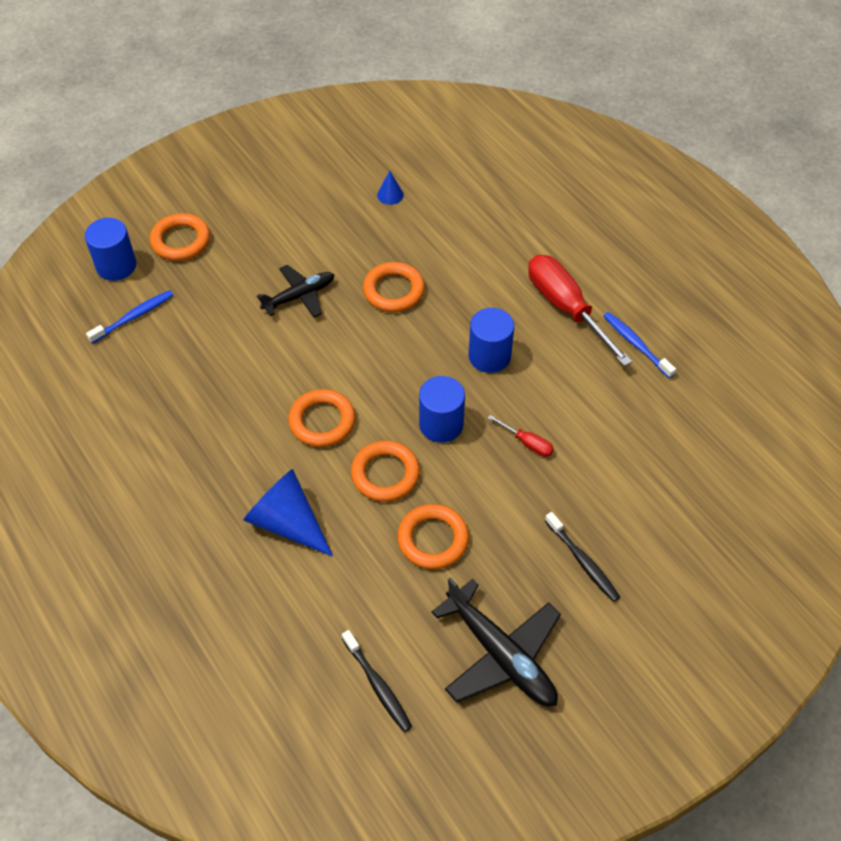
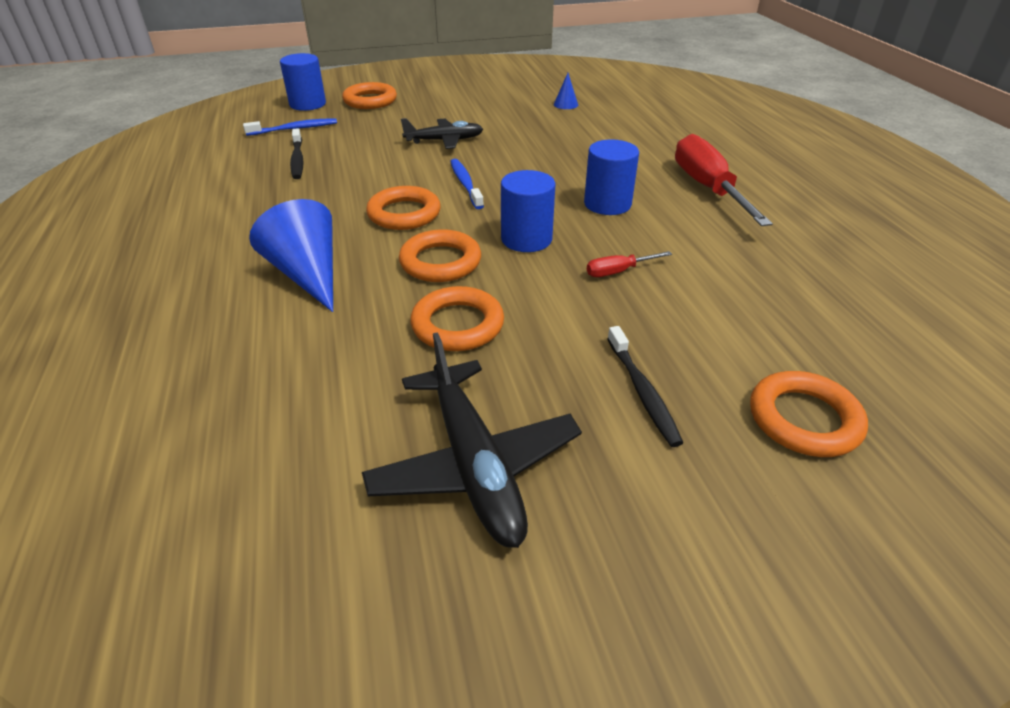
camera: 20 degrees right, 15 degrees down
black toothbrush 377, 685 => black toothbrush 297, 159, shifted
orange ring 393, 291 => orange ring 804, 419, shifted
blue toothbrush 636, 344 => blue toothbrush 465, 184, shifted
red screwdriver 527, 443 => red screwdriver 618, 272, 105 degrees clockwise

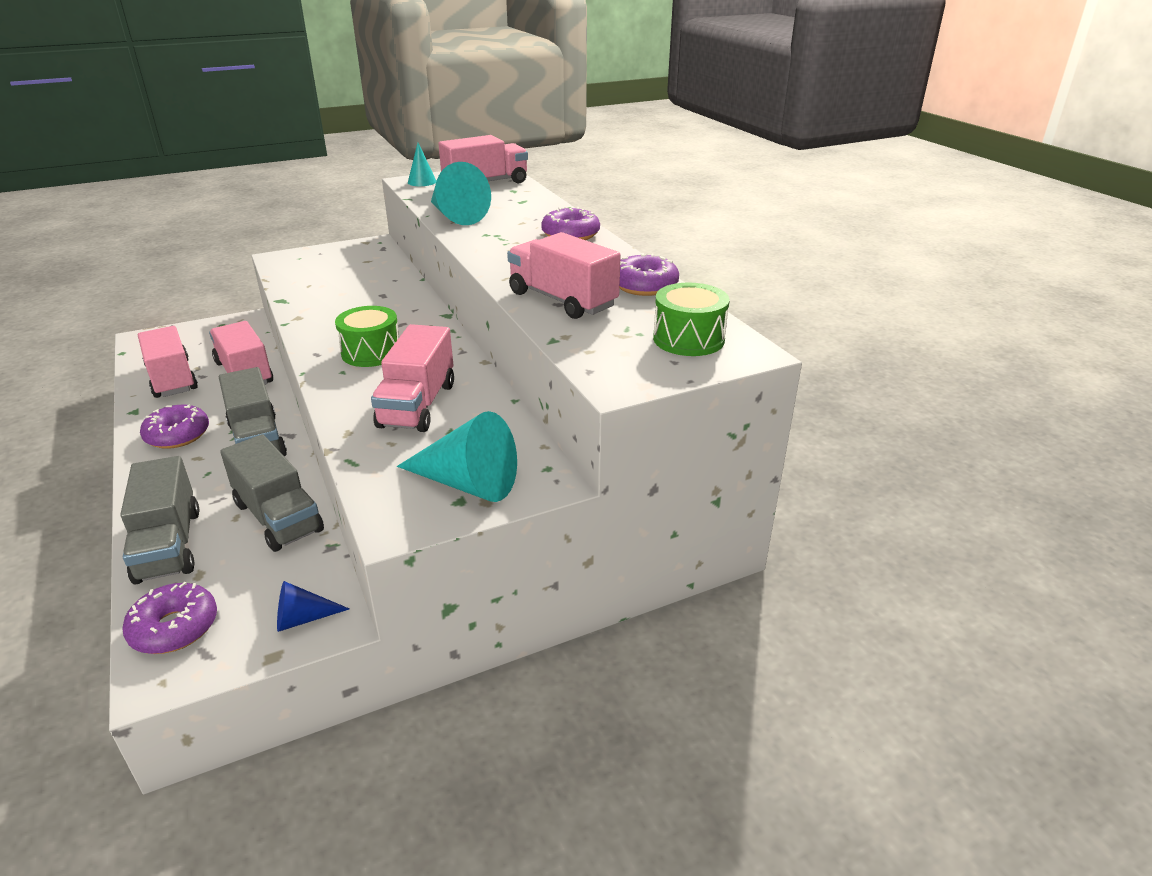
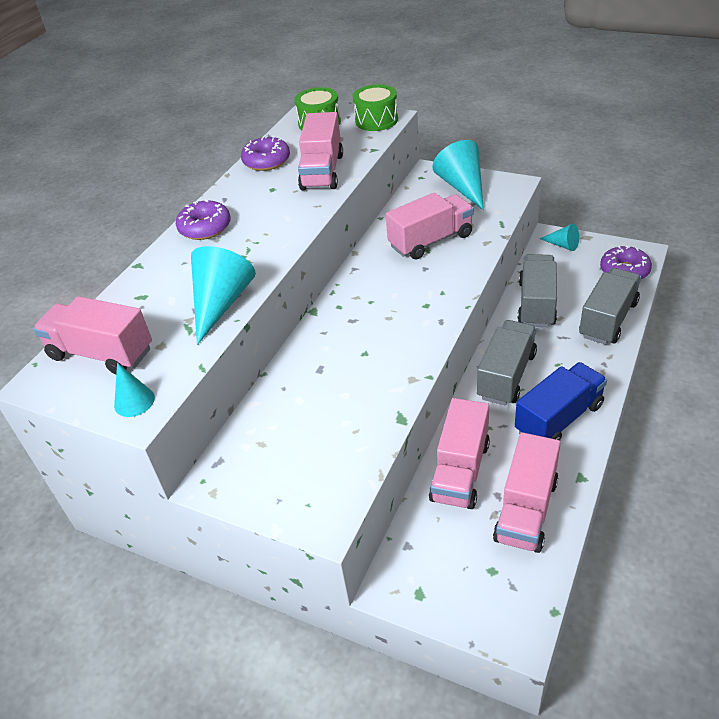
camera: 125 degrees left, 10 degrees up
green drum 371, 352 => green drum 376, 120, shifted
purple donut 177, 435 => blue truck 559, 418
blue cone 303, 618 => turquoise cone 563, 245

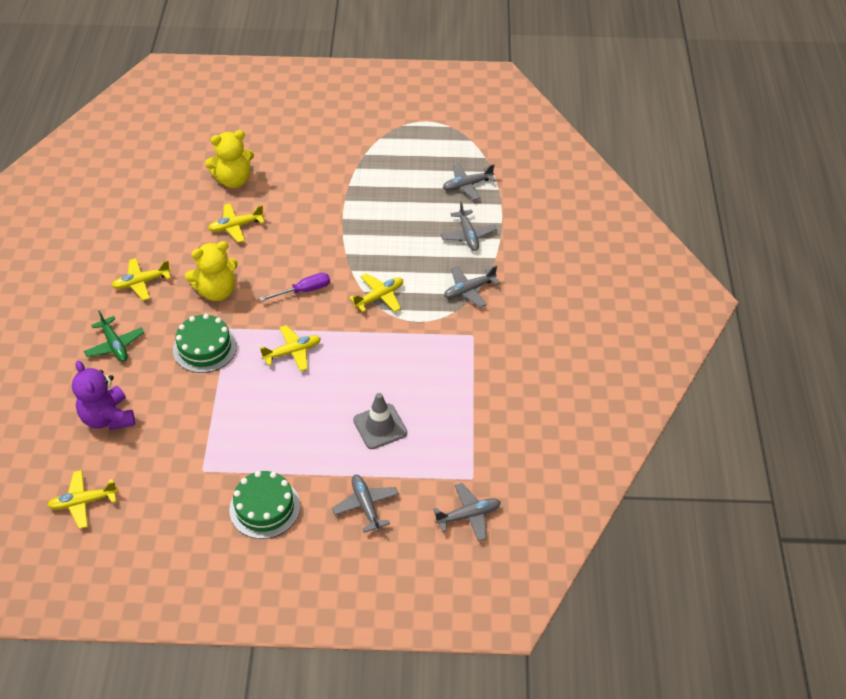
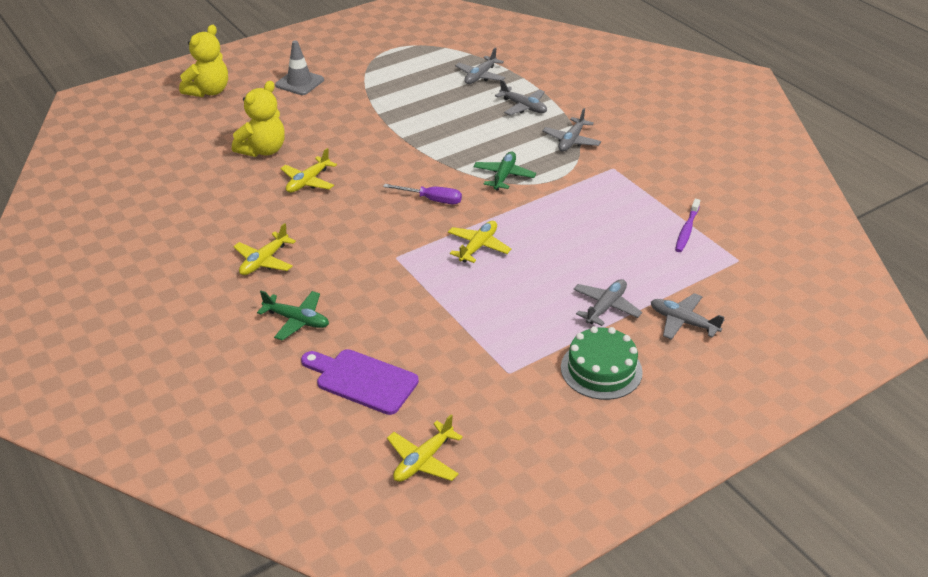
camera: 35 degrees left, 10 degrees down
green cake 205, 347 => nothing
nothing => purple toothbrush 686, 230
yellow teddy bear 217, 291 => yellow teddy bear 208, 91, shifted
grey traffic cone 380, 426 => grey traffic cone 299, 82, shifted
grey plane 468, 515 => grey plane 606, 307, shifted
purple teddy bear 108, 418 => purple cutting board 362, 380
yellow plane 379, 297 => green plane 504, 176
purple screwdriver 304, 290 => purple screwdriver 432, 200, 75 degrees clockwise

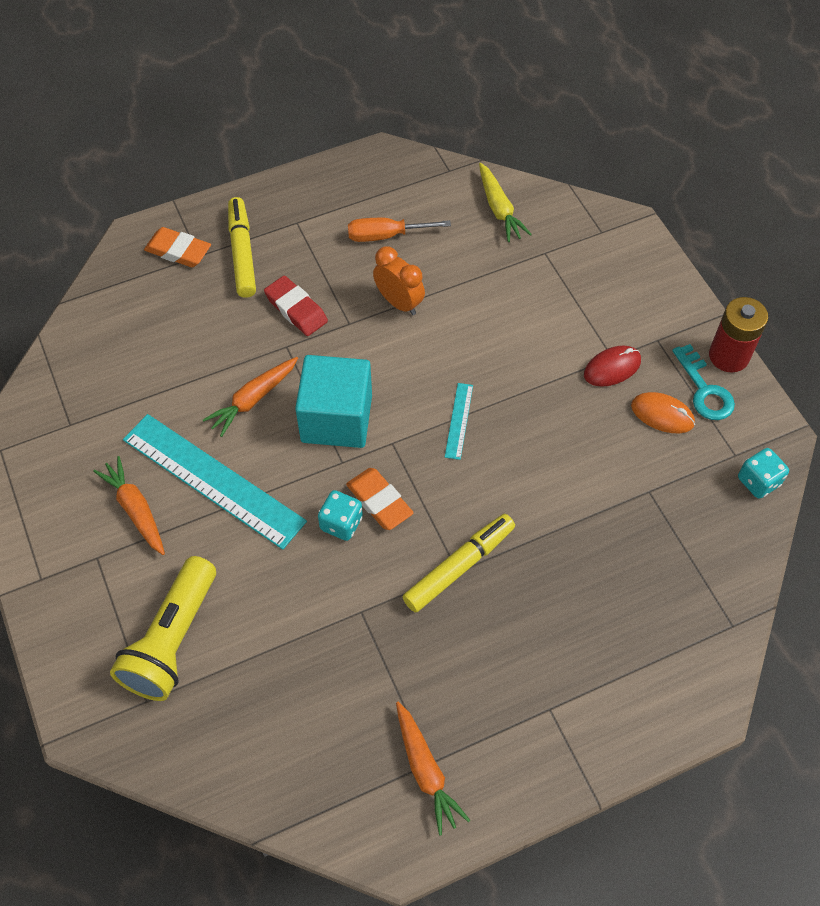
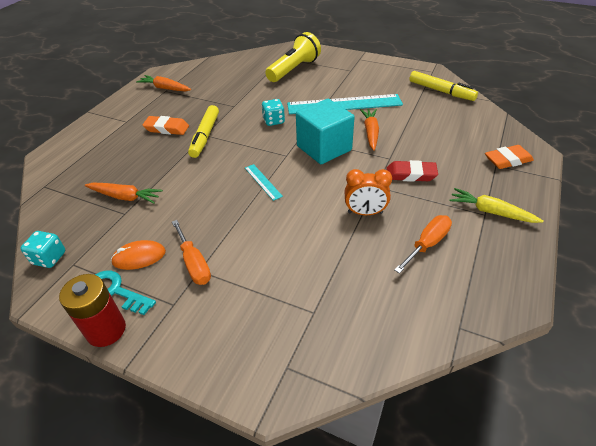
camera: 140 degrees right, 15 degrees down
orange carrot 135, 509 => orange carrot 125, 197, shifted
yellow marker 242, 253 => yellow marker 441, 91, shifted
orange eraser 379, 501 => orange eraser 167, 128, shifted
yellow carrot 499, 209 => yellow carrot 491, 212, shifted
red mouse 612, 368 => orange screwdriver 194, 263
yellow flashlight 172, 640 => yellow flashlight 294, 69, 60 degrees clockwise

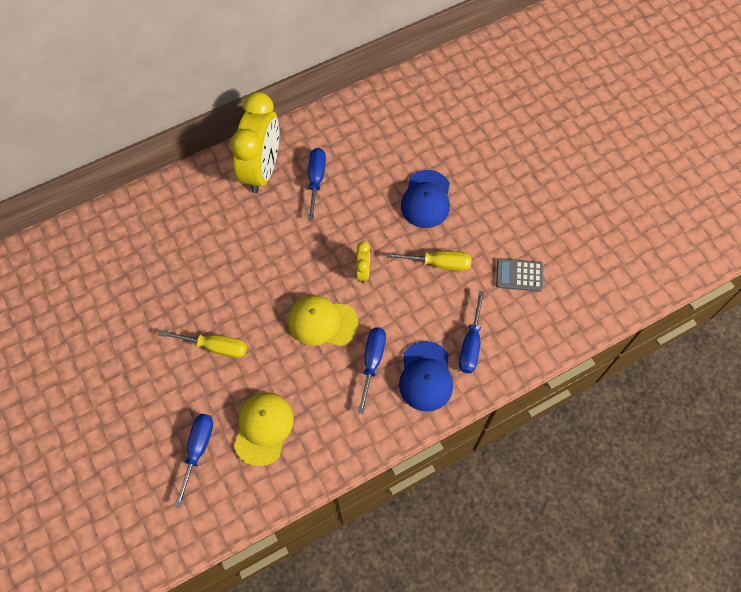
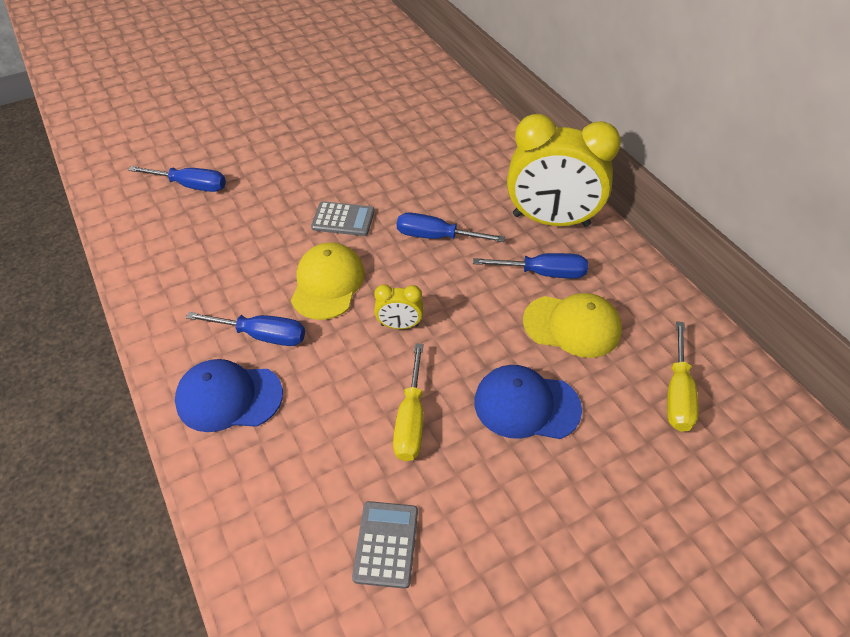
camera: 90 degrees right, 15 degrees down
nothing => grey calculator 343, 219
yellow screwdriver 215, 347 => yellow screwdriver 677, 393, shifted
yellow cap 263, 428 => yellow cap 572, 326, shifted
blue screwdriver 471, 344 => blue screwdriver 436, 237, shifted

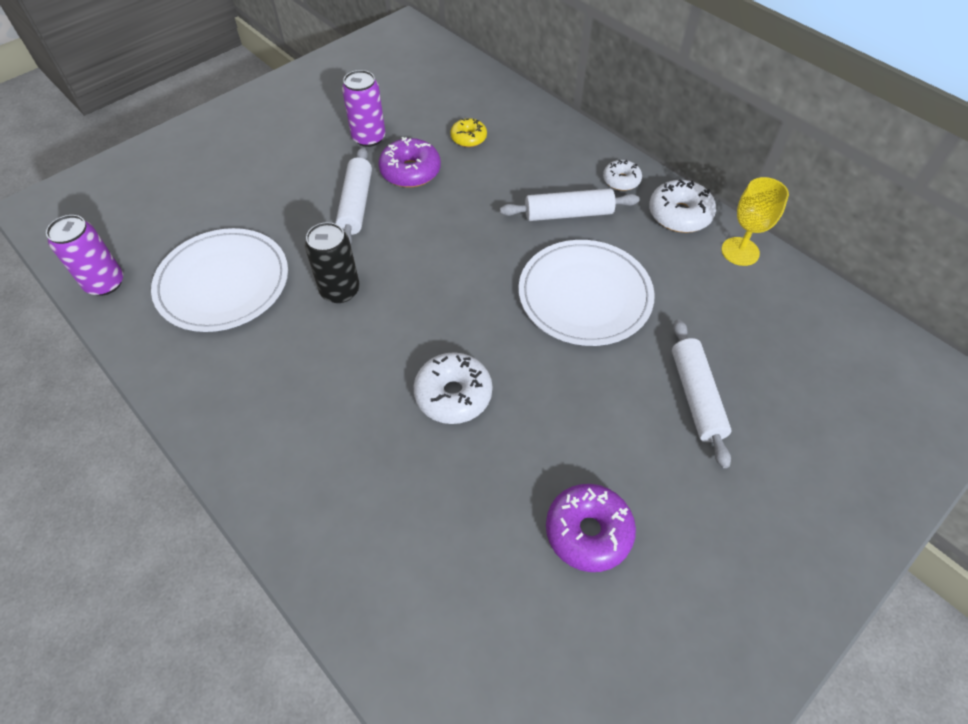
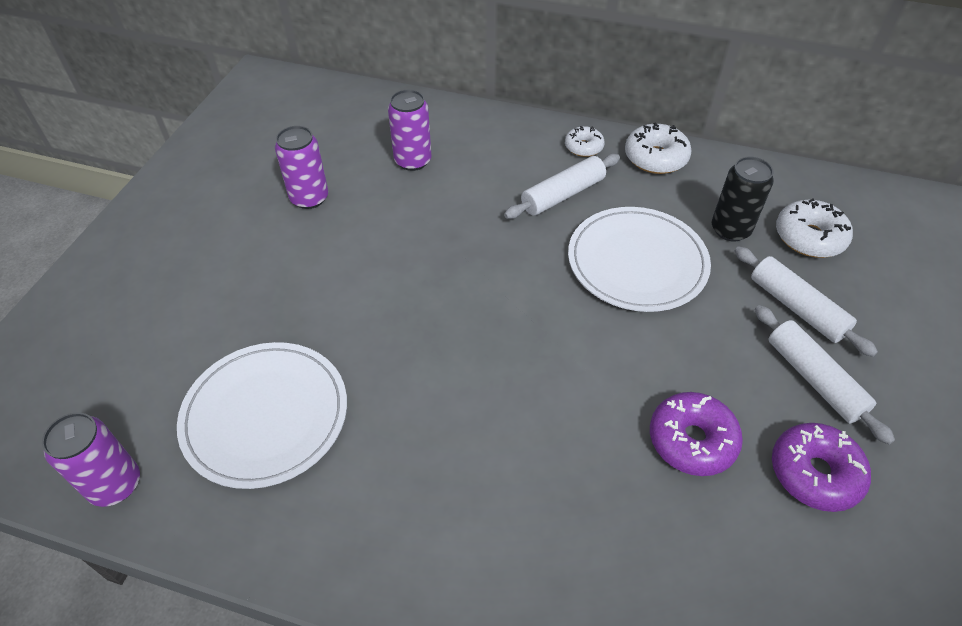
camera: 30 degrees left, 5 degrees down
yellow goblet 740, 251 => nothing
black can 340, 290 => black can 730, 229, shifted
white rolling pin 356, 204 => white rolling pin 813, 379, shifted
purple donut 410, 171 => purple donut 691, 440, shifted
white donut 453, 394 => white donut 809, 237, shifted
yellow donut 468, 138 => purple can 413, 161

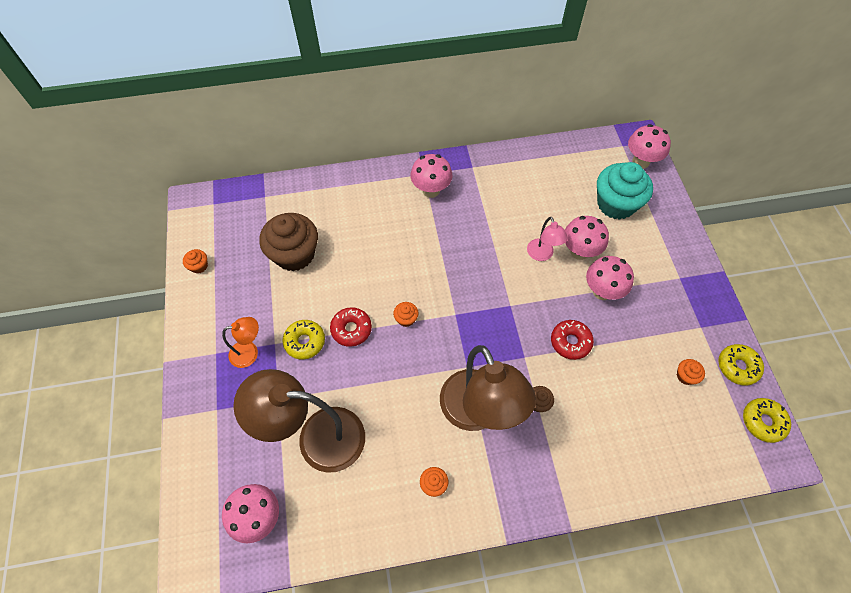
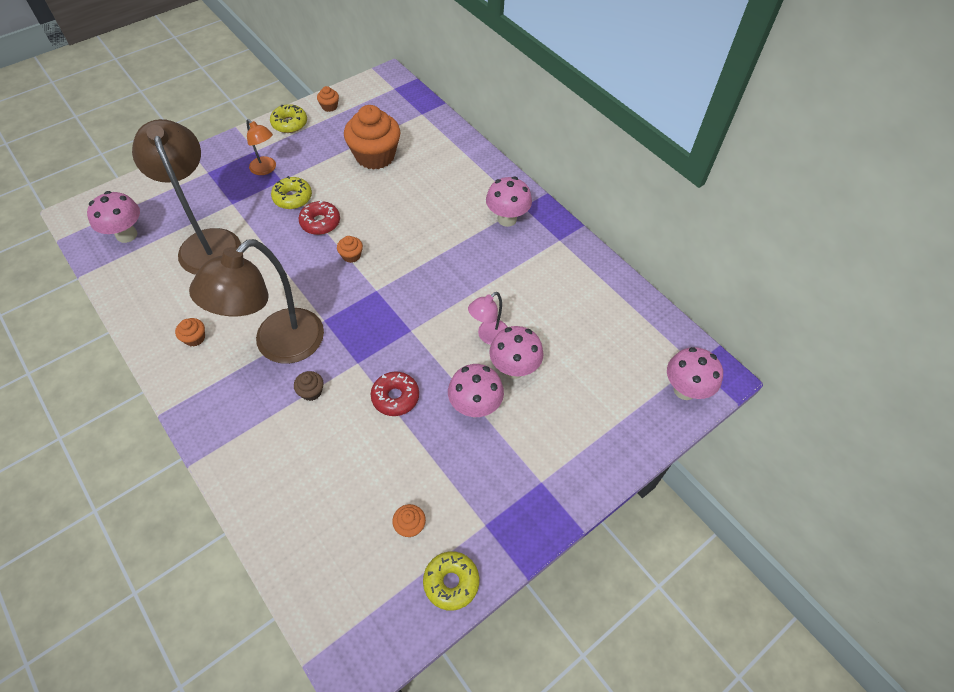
camera: 60 degrees right, 5 degrees down
turquoise cupcake 616, 204 => nothing
yellow donut 763, 422 => yellow donut 289, 124, shifted
brown cupcake 294, 254 => orange cupcake 375, 156

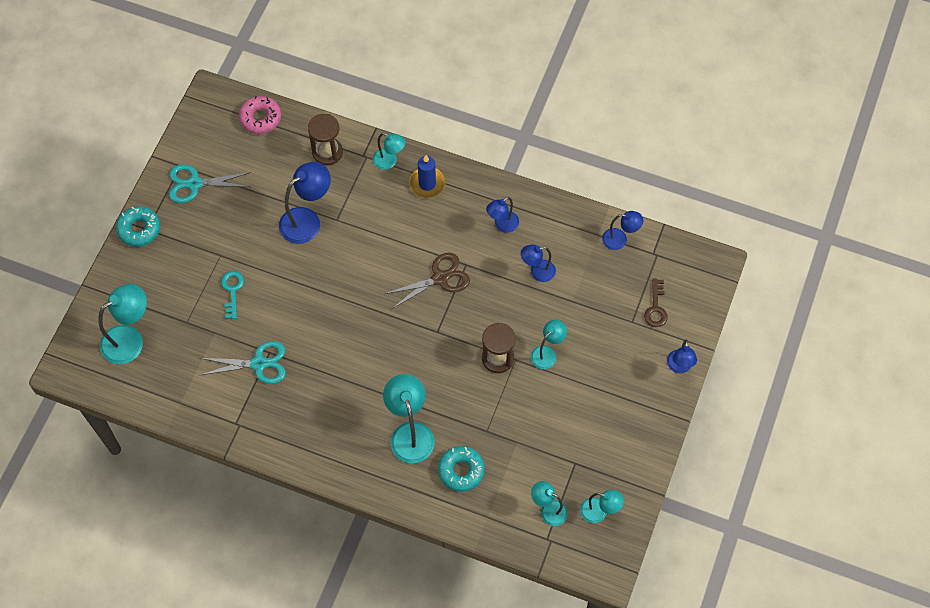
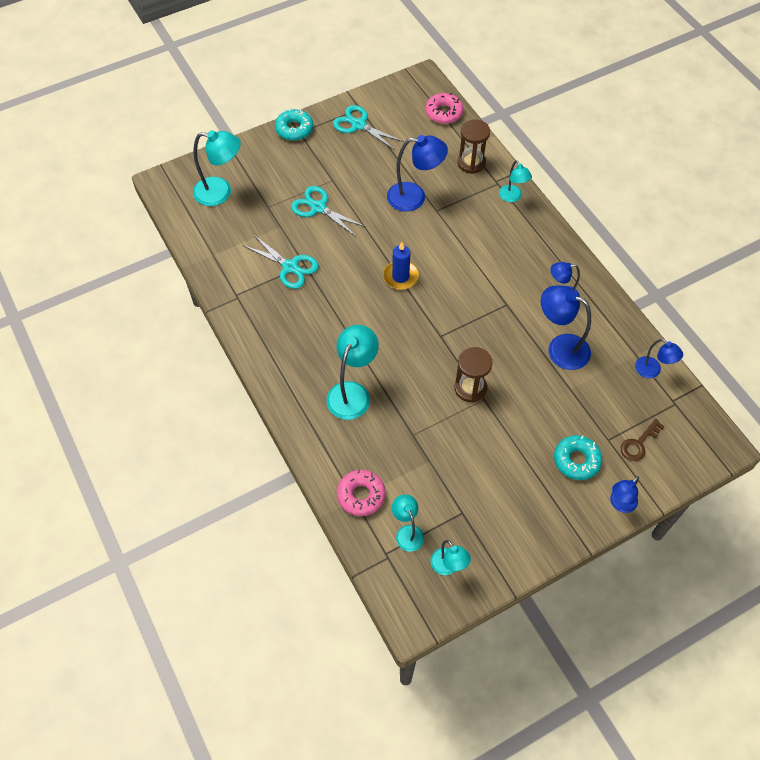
camera: 40 degrees right, 5 degrees down
brown scissors 440, 278 => nothing
turquoise lamp 547, 353 => nothing
nothing => pink donut 361, 495
blue candle 427, 183 => blue candle 400, 277, shifted
turquoise donut 461, 471 => turquoise donut 576, 460, shifted
turquoise key 232, 291 => turquoise scissors 318, 208
blue lamp 537, 272 => blue lamp 560, 348, x1.68

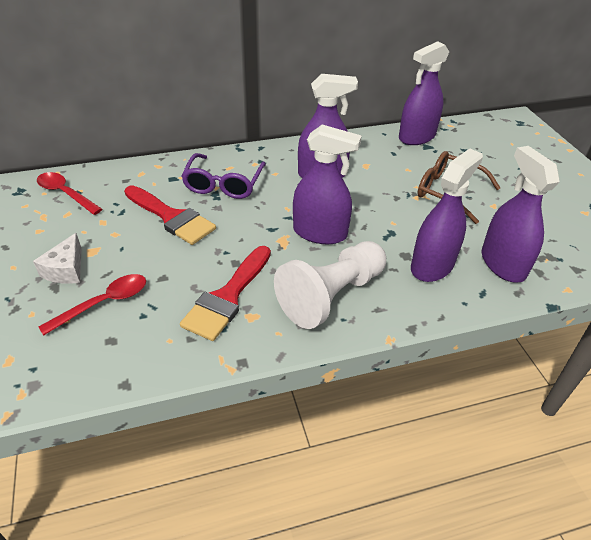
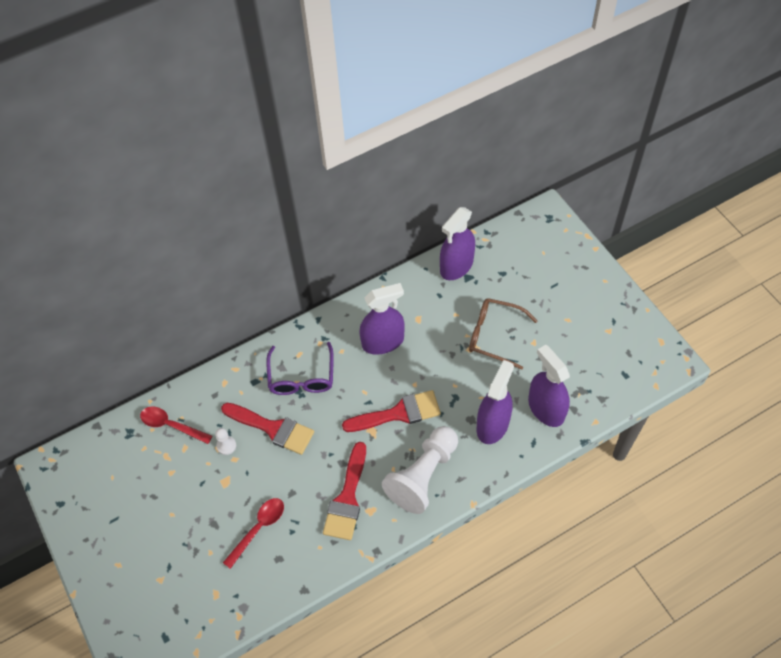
camera: 10 degrees left, 15 degrees up
white cheese 66, 269 => nothing
nothing => white pawn 226, 446
purple spray bottle 320, 233 => red brush 398, 413

